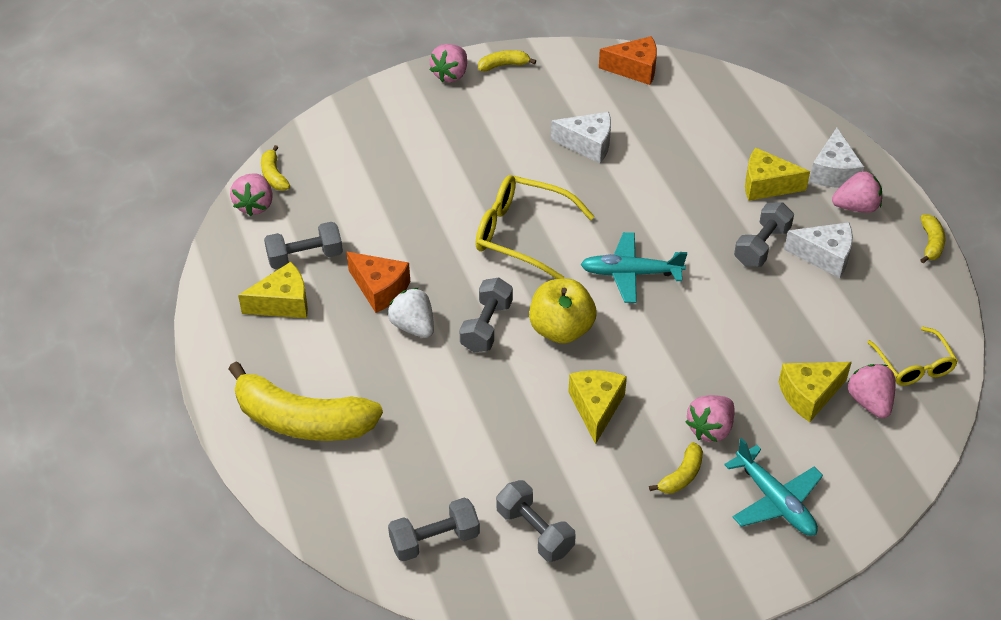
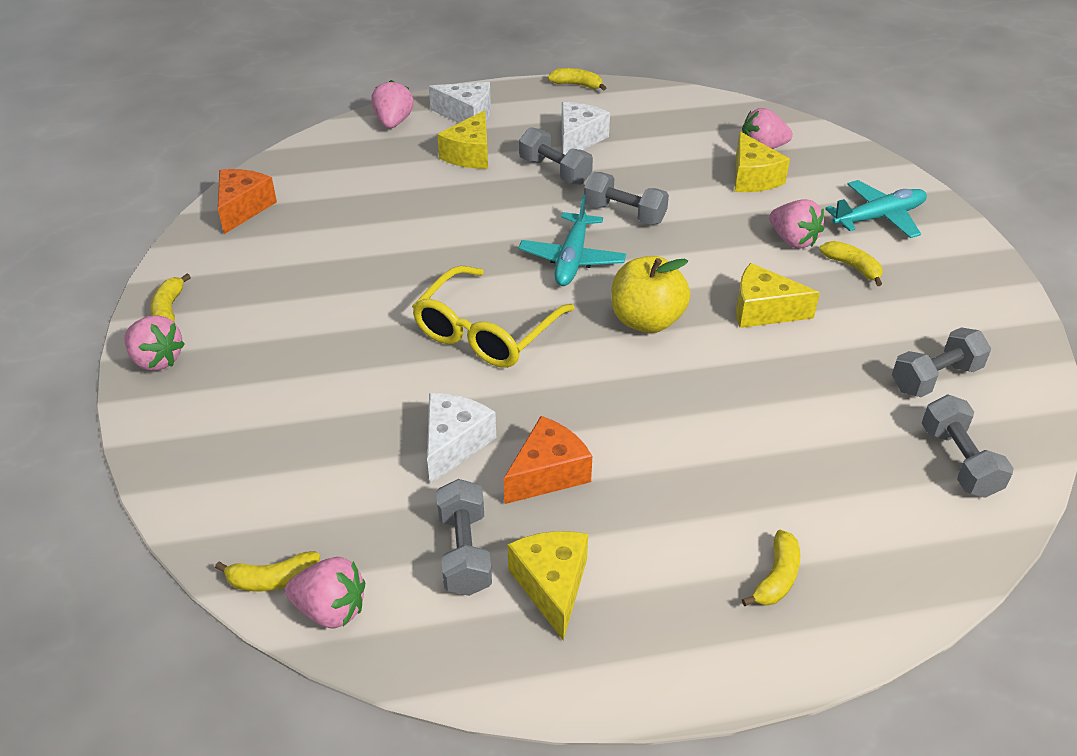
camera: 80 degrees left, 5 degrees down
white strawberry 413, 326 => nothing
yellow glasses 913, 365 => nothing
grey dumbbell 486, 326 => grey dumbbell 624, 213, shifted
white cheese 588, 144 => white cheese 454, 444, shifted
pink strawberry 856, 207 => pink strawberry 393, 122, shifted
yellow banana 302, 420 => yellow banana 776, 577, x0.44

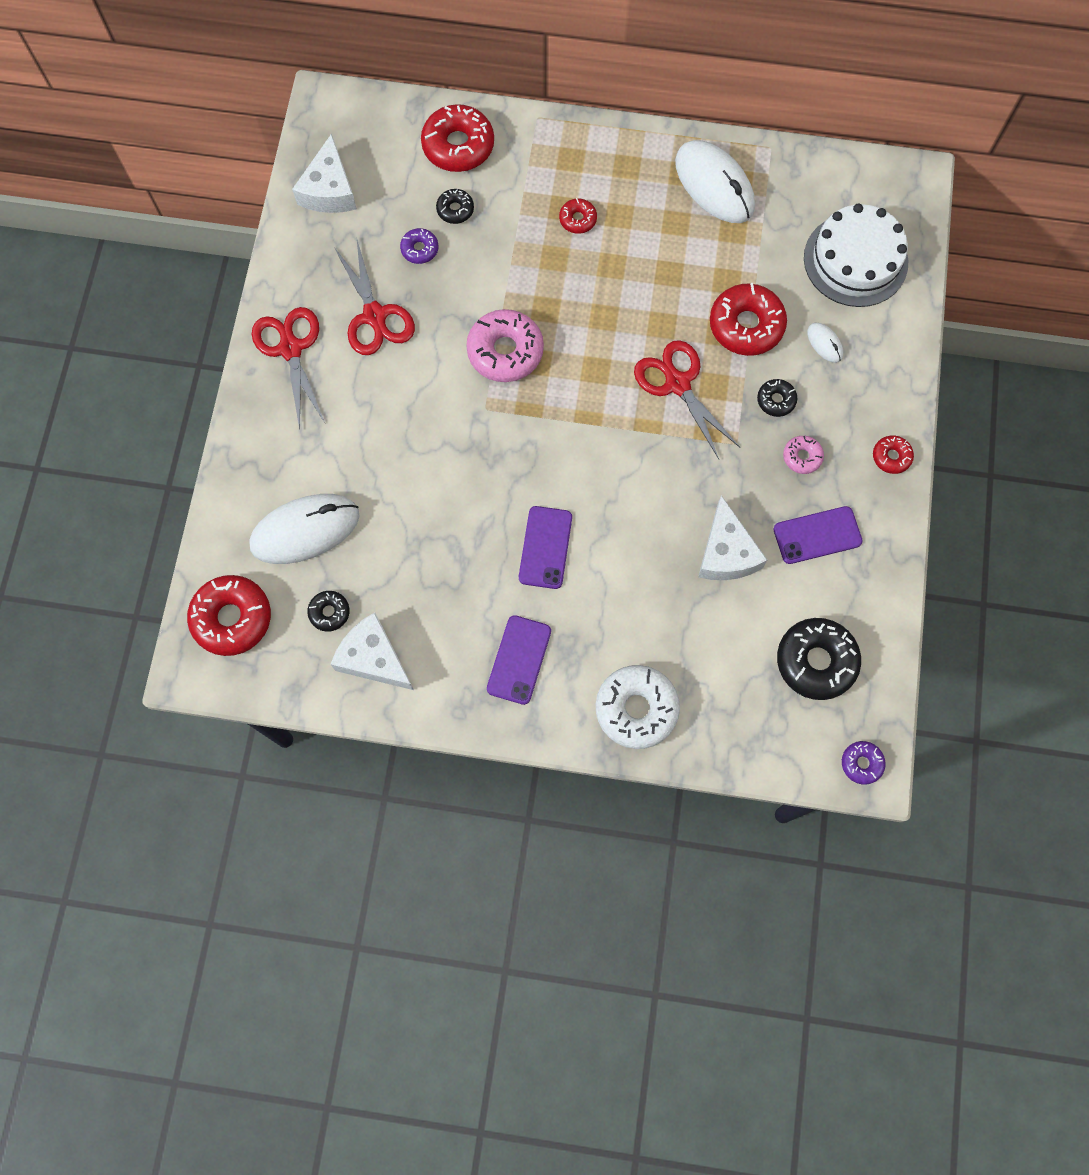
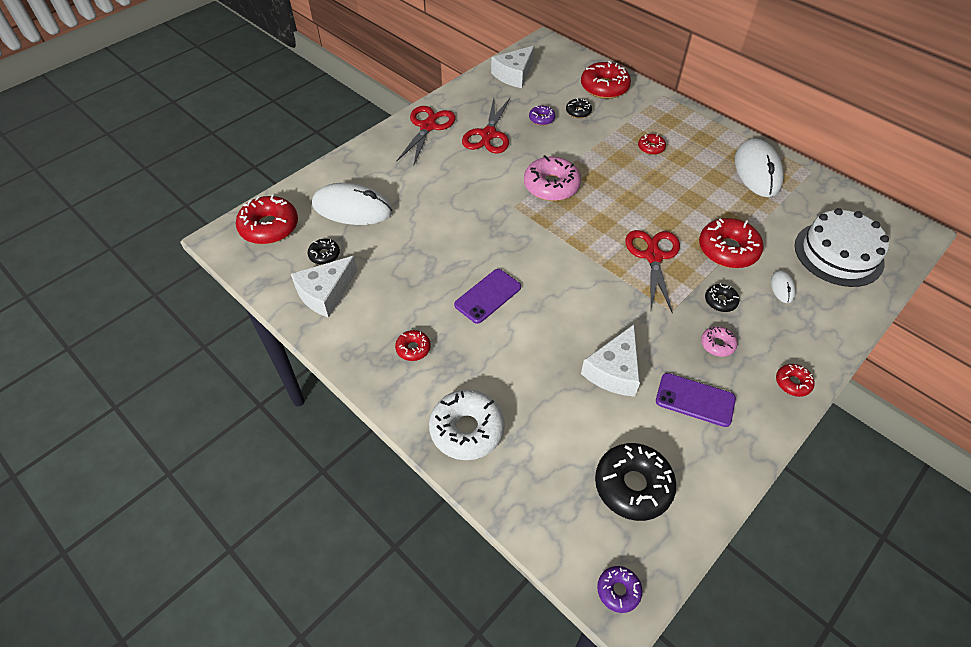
camera: 35 degrees right, 20 degrees down
purple phone 519, 660 => red donut 413, 348
white cheese 373, 658 => white cheese 325, 293, 120 degrees counterclockwise

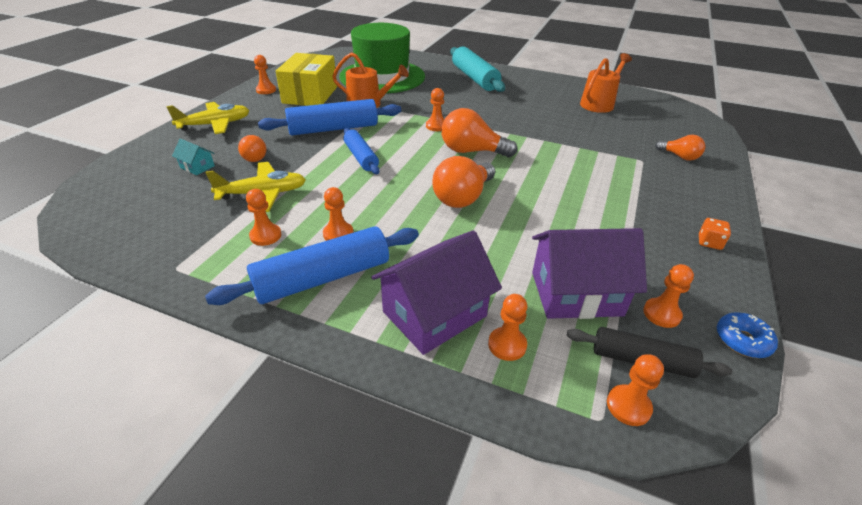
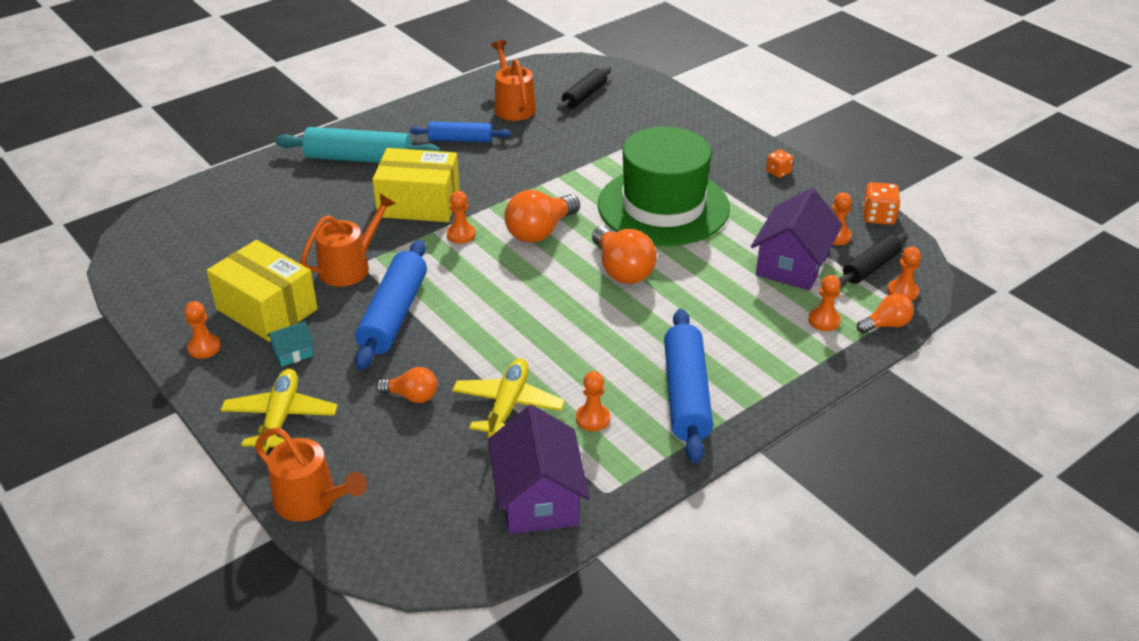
camera: 60 degrees left, 0 degrees up
orange pawn 338, 234 => nothing
nothing => orange watering can 311, 501
nothing => yellow box 419, 203
nothing => black rolling pin 584, 96
turquoise house 197, 167 => turquoise house 293, 353, shifted
green hat 382, 77 => green hat 663, 206, shifted
blue rolling pin 361, 157 => blue rolling pin 460, 140, shifted
purple house 434, 314 => purple house 538, 498, shifted
orange light bulb 679, 156 => orange light bulb 886, 325, shifted
blue donut 742, 340 => orange dice 878, 217

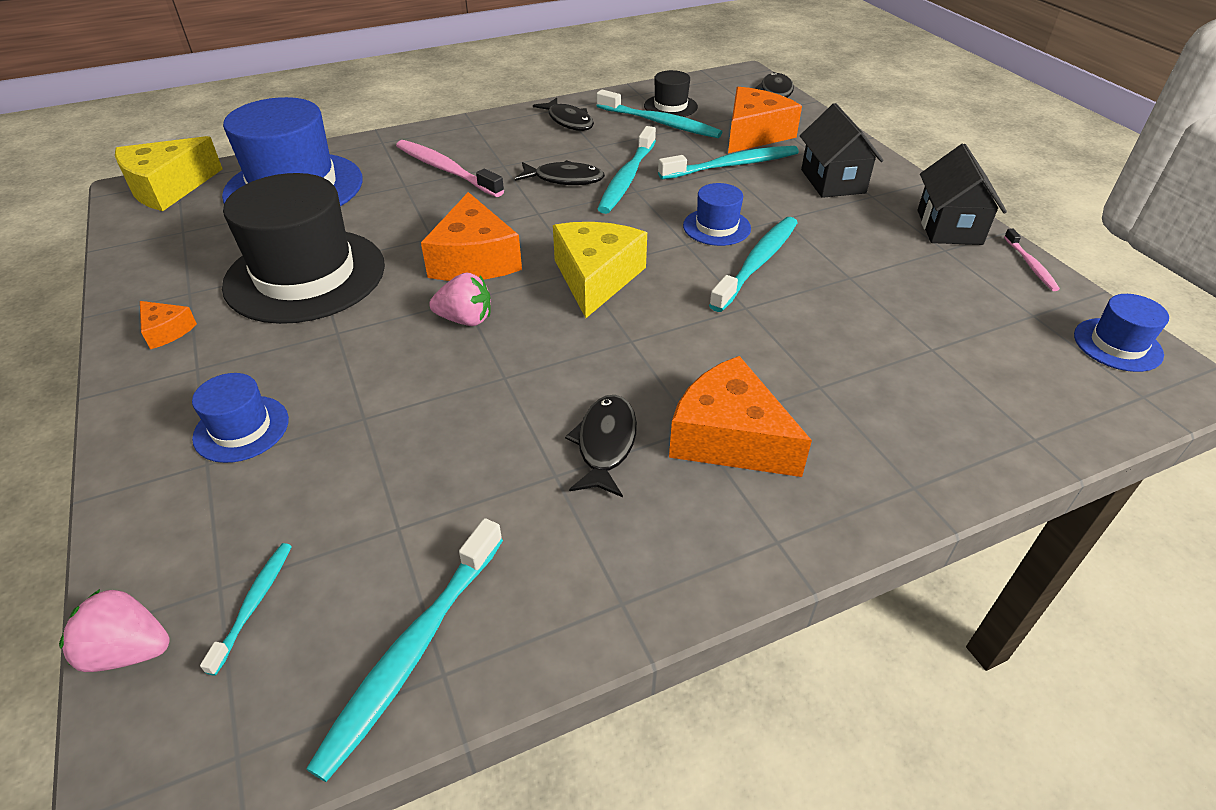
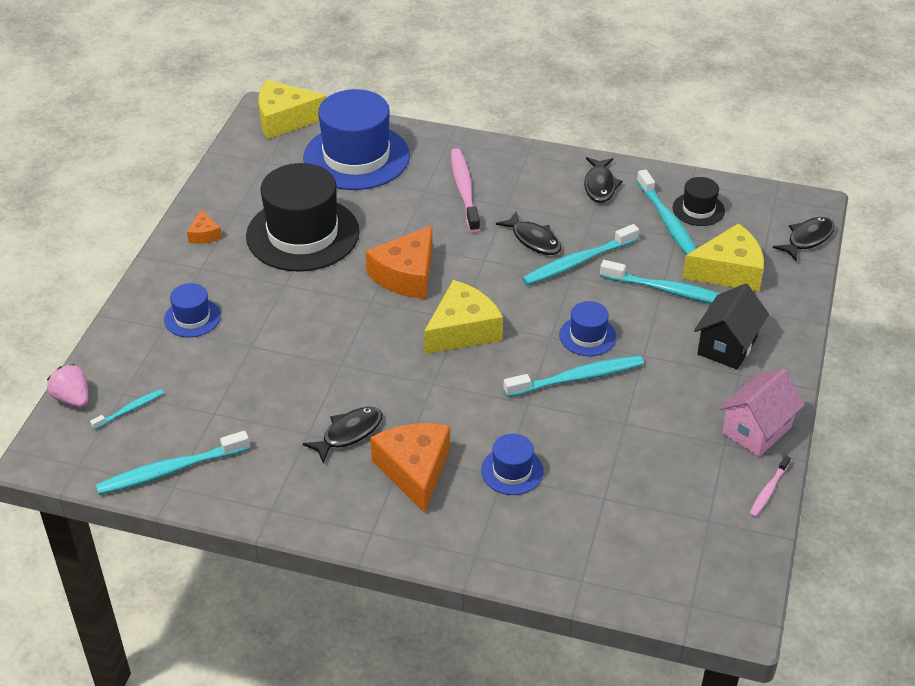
camera: 40 degrees right, 0 degrees up
pink strawberry 465, 319 => nothing
blue hat 1117, 345 => blue hat 512, 471, shifted
orange cheese 754, 134 => yellow cheese 728, 271
black house 949, 227 => pink house 756, 430

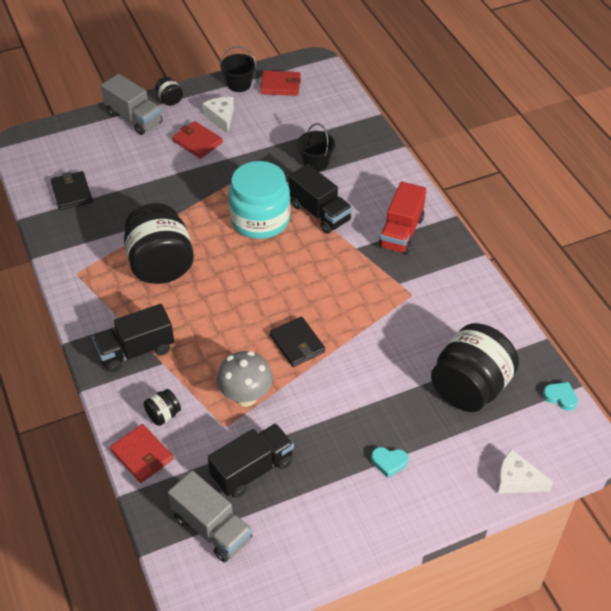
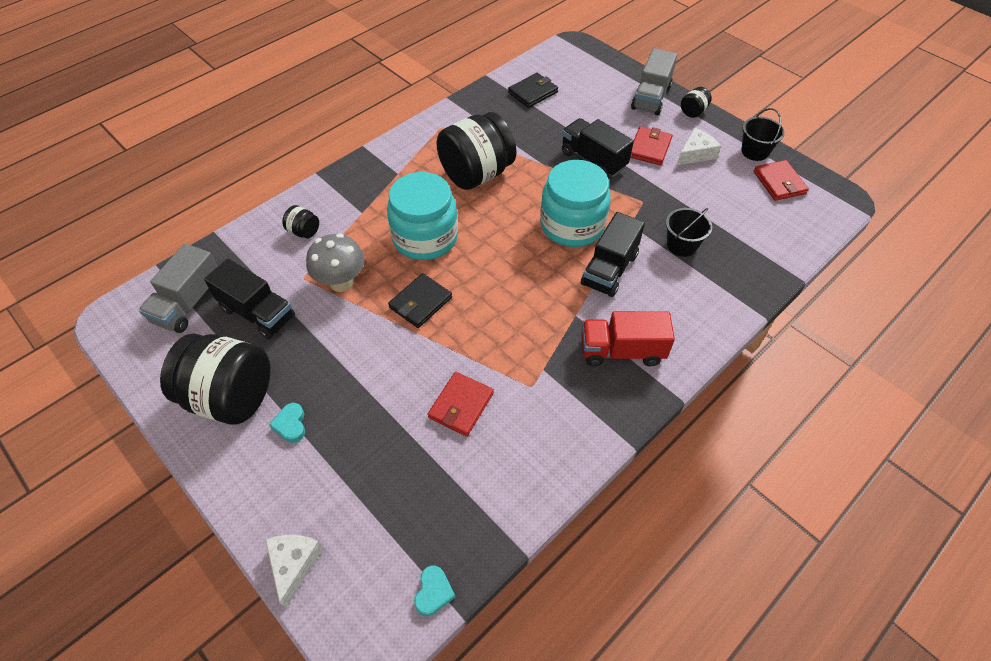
camera: 70 degrees right, 5 degrees up
nothing => turquoise jar 425, 238
black truck 136, 351 => black truck 593, 160, shifted
red wallet 142, 455 => red wallet 461, 405, shifted
black jar 470, 388 => black jar 230, 397, shifted

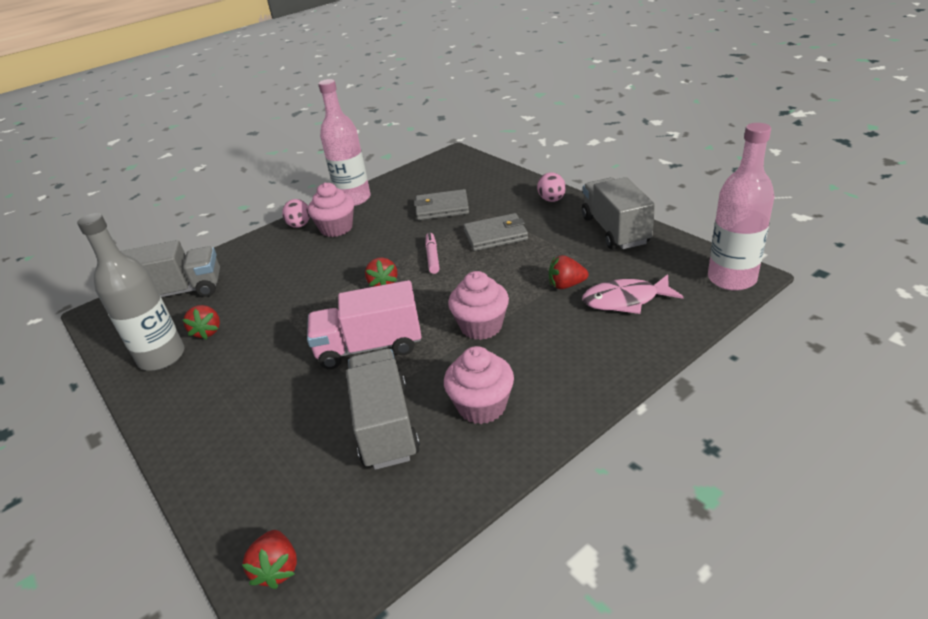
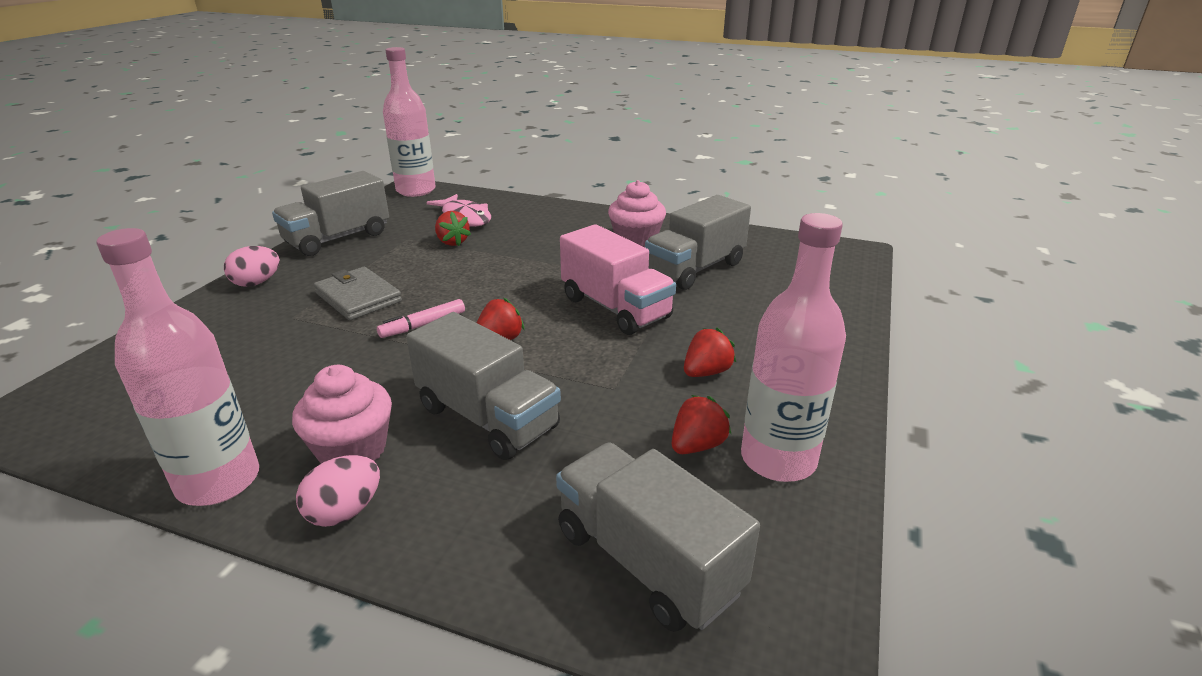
camera: 125 degrees left, 5 degrees down
grey wallet 442, 208 => nothing
pink cupcake 481, 326 => nothing
nothing => grey truck 487, 418
red strawberry 277, 569 => red strawberry 706, 372, shifted
grey bottle 162, 357 => pink bottle 778, 459

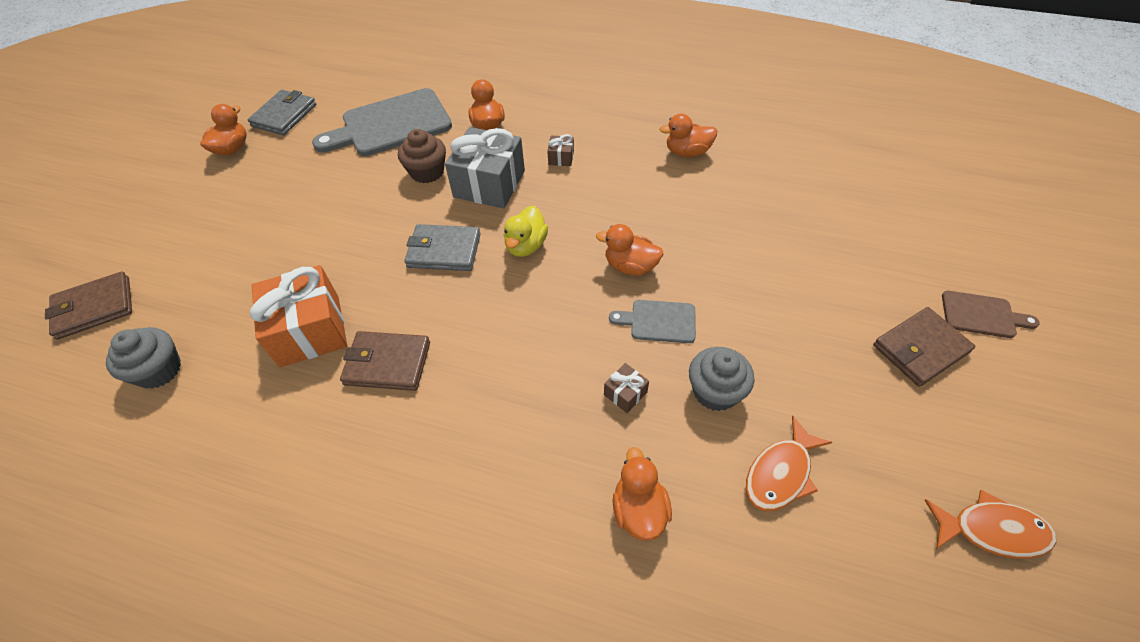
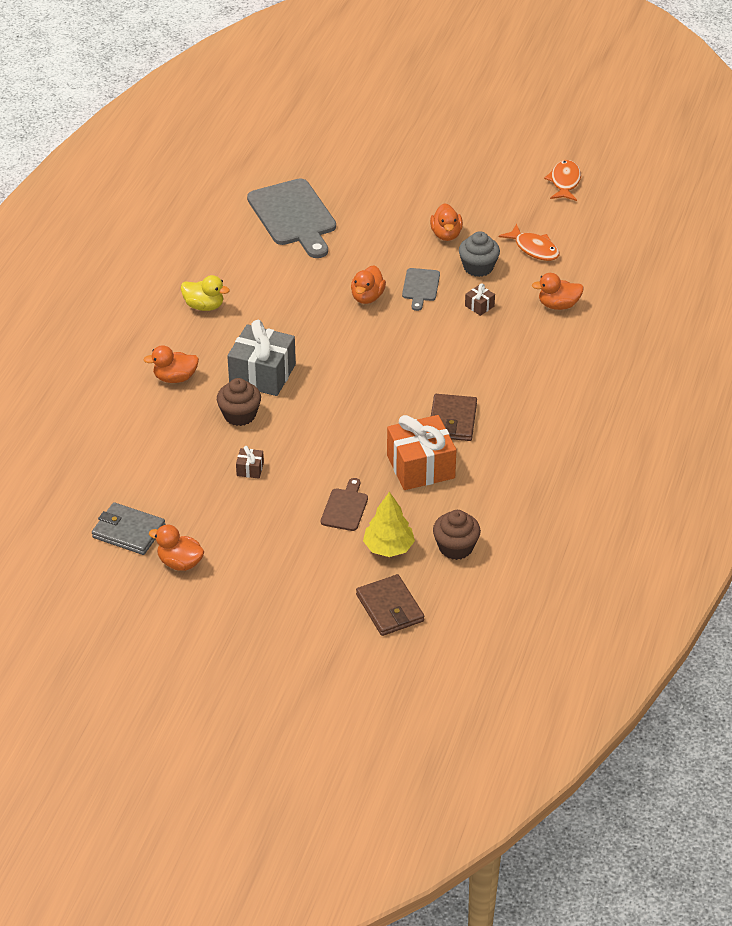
camera: 90 degrees left, 10 degrees down
grey wallet 444, 251 => nothing
brown wallet 920, 349 => nothing
nothing => yellow tree 388, 547
grey cutting board 391, 124 => grey cutting board 293, 216, shifted
yellow duck 526, 246 => yellow duck 204, 306, shifted
brown gift 561, 158 => brown gift 250, 469, shifted
orange duck 687, 152 => orange duck 446, 234, shifted
brown cutting board 982, 315 => brown cutting board 345, 508, shifted
grey cupcake 159, 370 => brown cupcake 455, 547

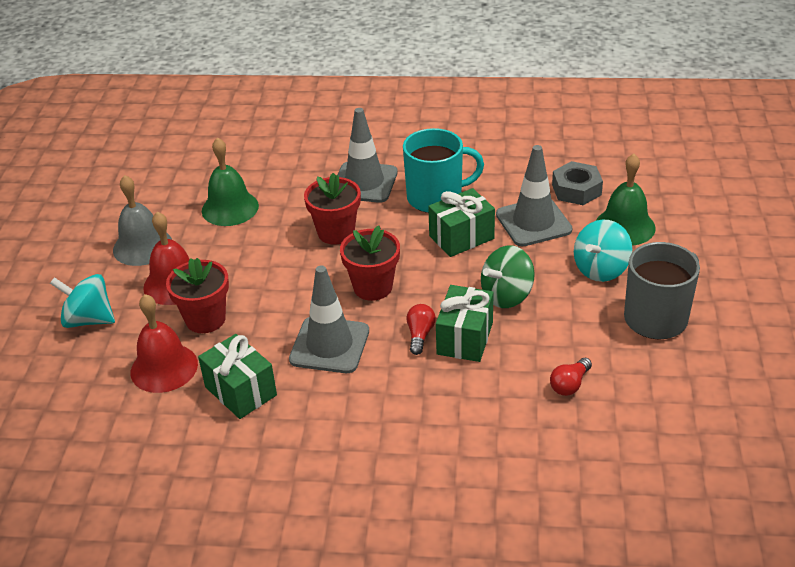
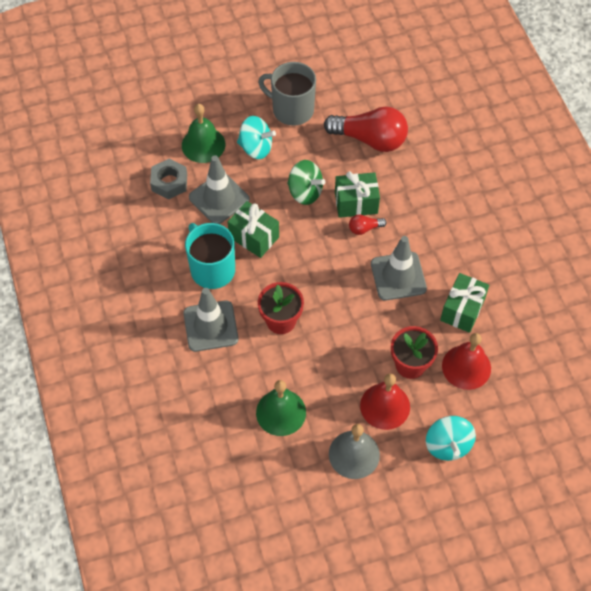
camera: 115 degrees left, 20 degrees up
red flower pot 373, 287 => nothing
red light bulb 570, 384 => red light bulb 370, 139, x2.28

